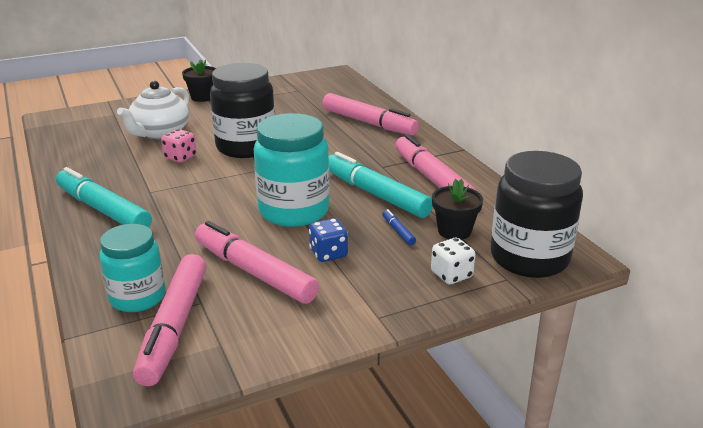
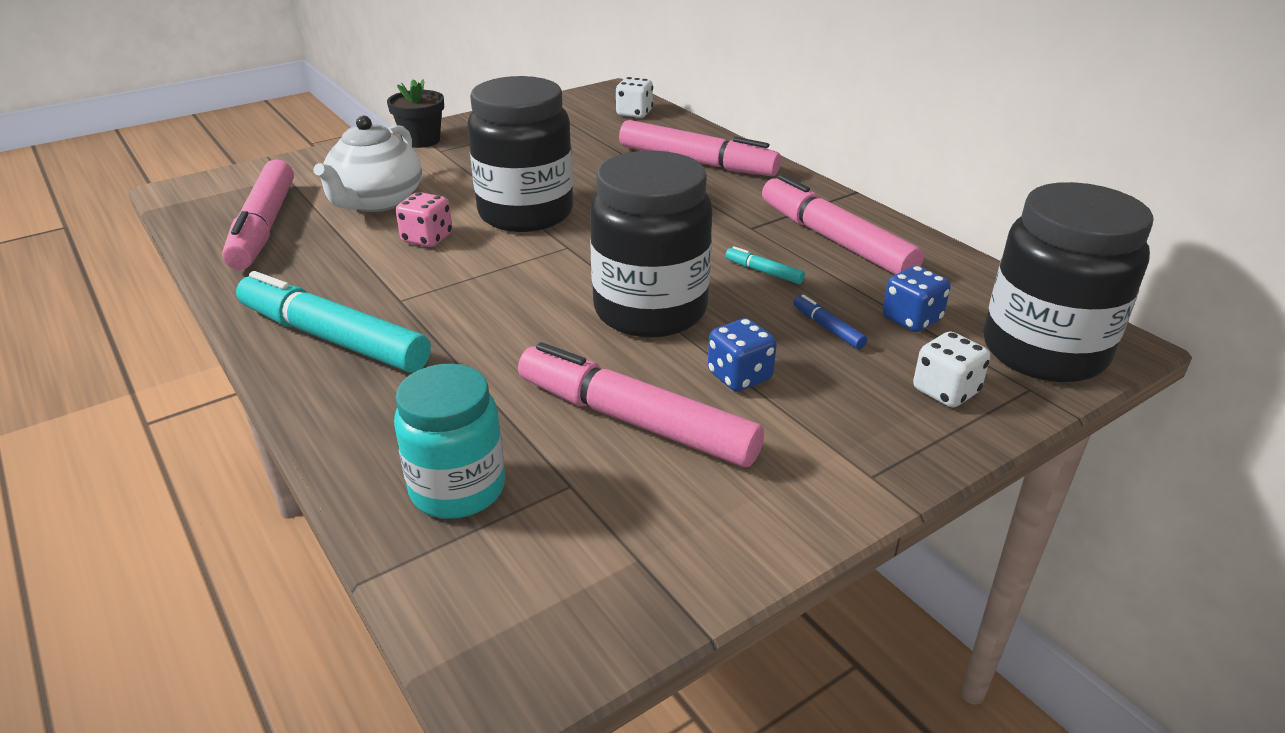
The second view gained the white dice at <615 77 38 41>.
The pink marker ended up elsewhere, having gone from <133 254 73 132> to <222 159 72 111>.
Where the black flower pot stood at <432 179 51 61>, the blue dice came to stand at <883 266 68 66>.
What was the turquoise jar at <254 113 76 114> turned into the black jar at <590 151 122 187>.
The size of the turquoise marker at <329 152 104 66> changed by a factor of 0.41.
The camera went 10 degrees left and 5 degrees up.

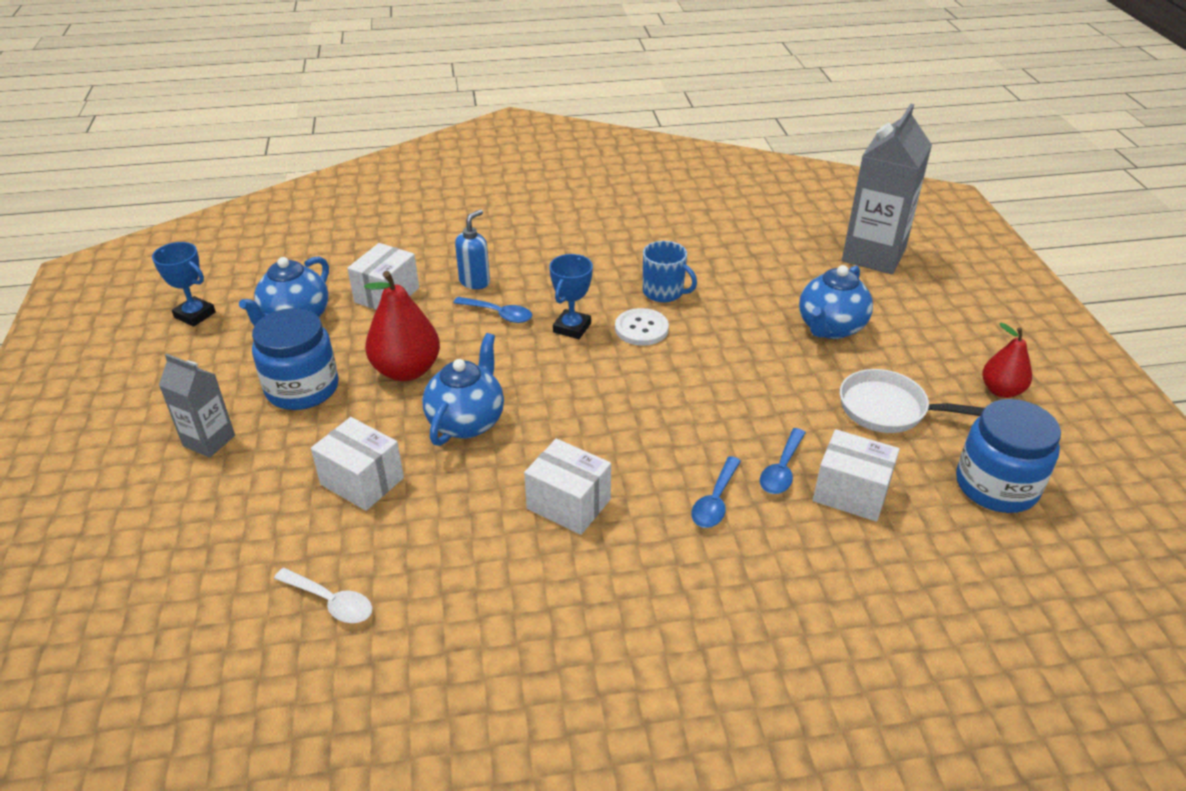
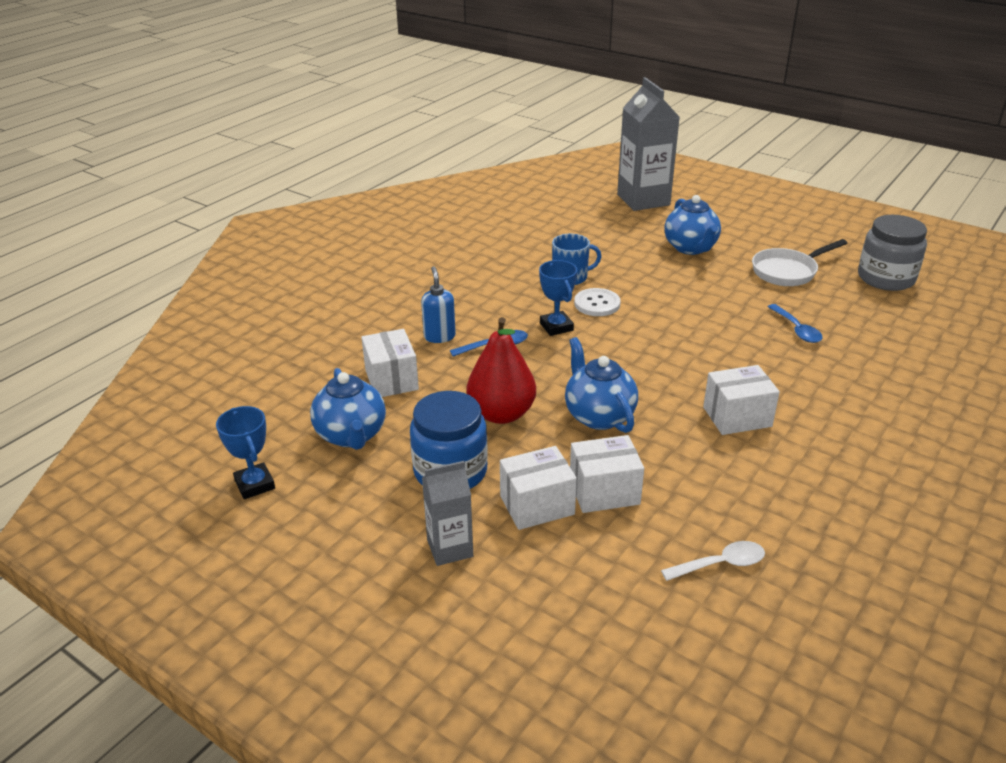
The second view lost the blue spoon at <691 456 50 72>.
The second view lost the red pear at <982 323 50 75>.
The white box ended up elsewhere, having gone from <813 429 87 93> to <500 446 77 84>.
What was the blue jar at <956 399 105 114> turned into the grey jar at <858 215 69 76>.
The blue trophy at <152 242 64 85> ended up facing another way, 75 degrees clockwise from before.
The camera went 45 degrees left and 5 degrees down.

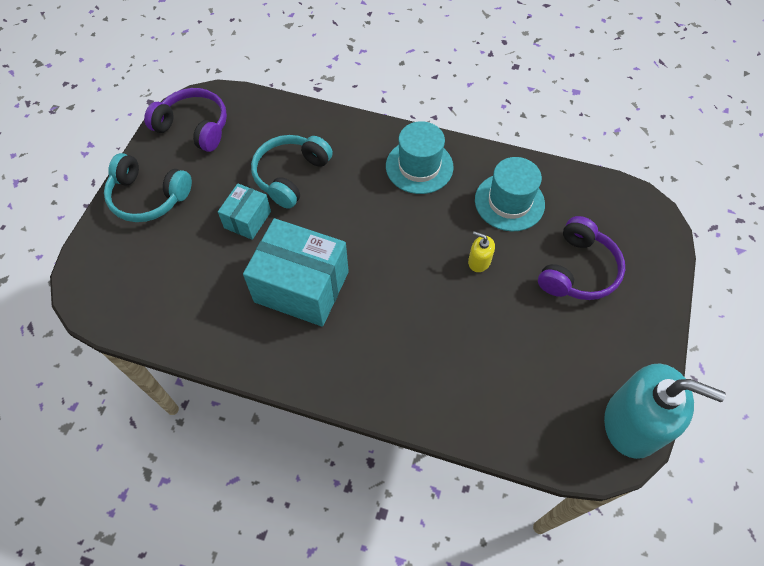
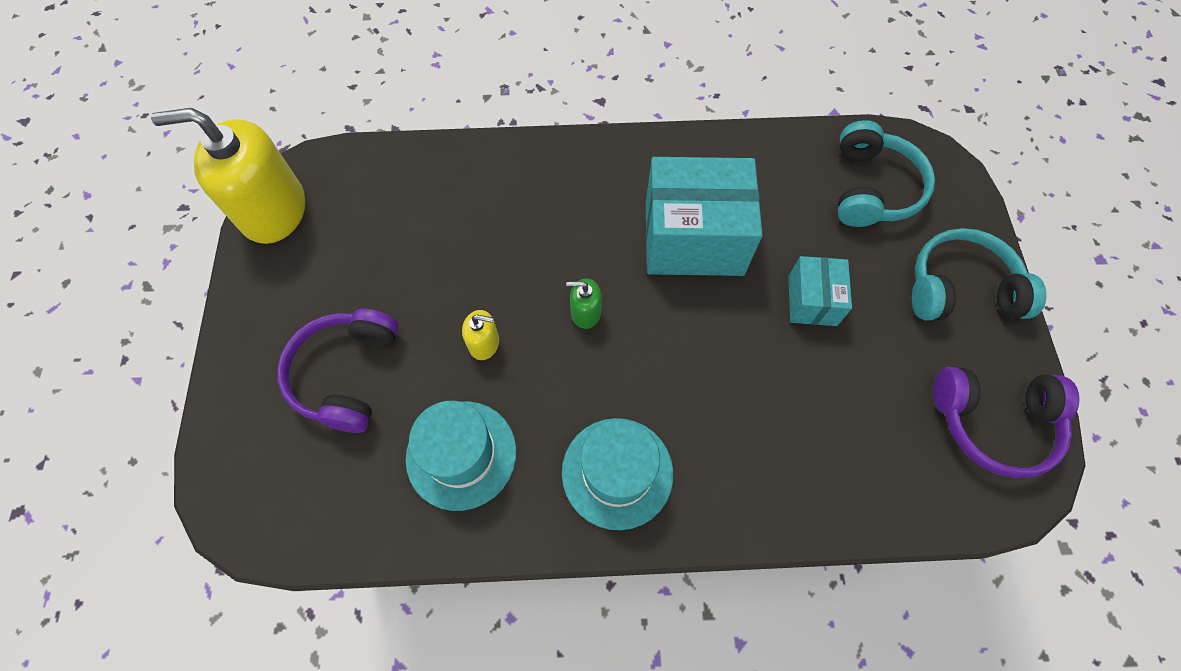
The second view gained the green soap dispenser at <566 278 36 51>.
The turquoise headphones ended up elsewhere, having gone from <251 135 82 74> to <838 120 97 107>.
What was the turquoise soap dispenser at <604 363 122 96> turned into the yellow soap dispenser at <151 108 154 136>.
The camera went 160 degrees right and 5 degrees up.

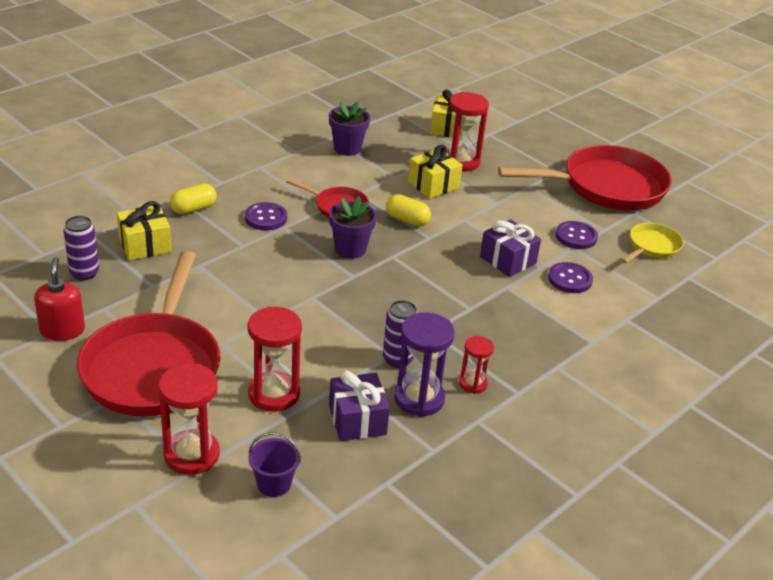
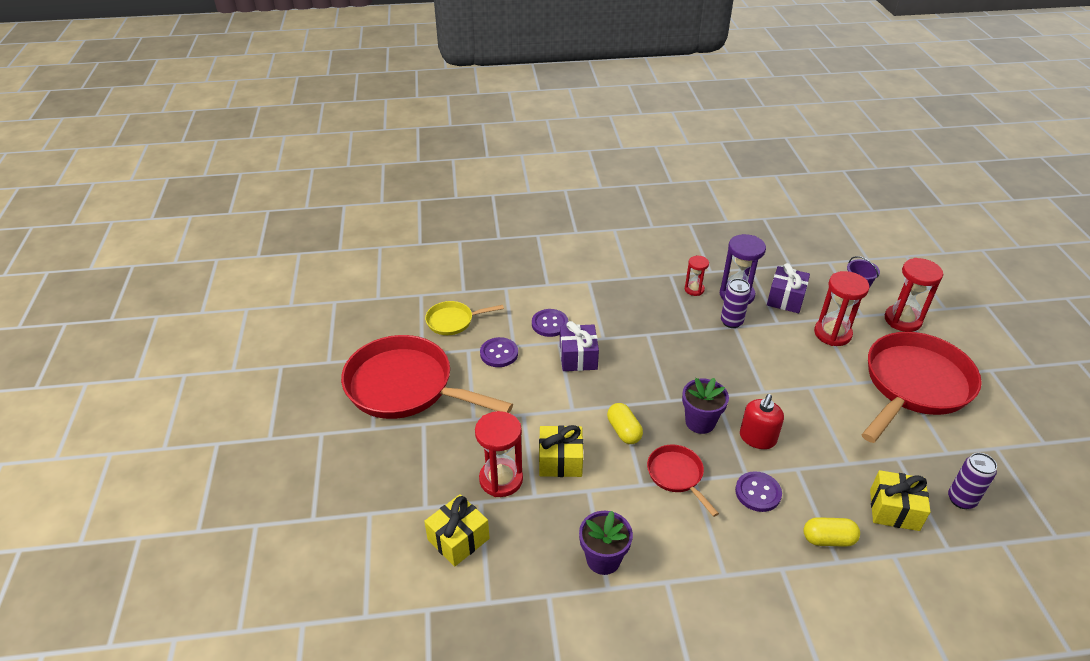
The red soap dispenser ended up elsewhere, having gone from <34 257 51 84> to <740 394 44 55>.
The camera went 140 degrees left and 5 degrees up.

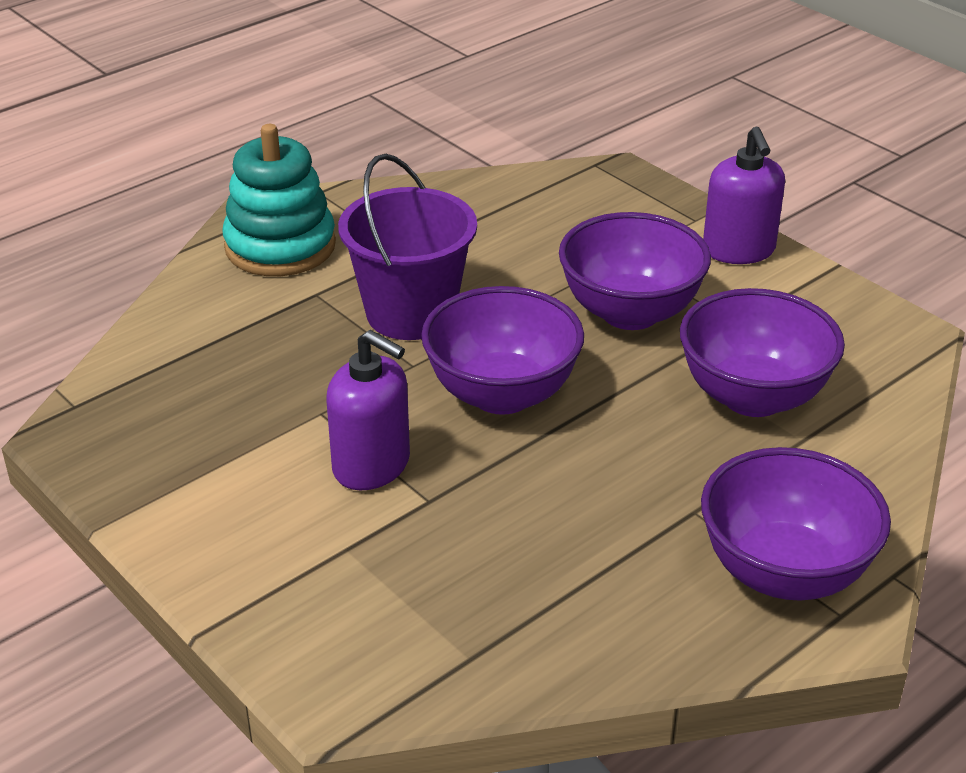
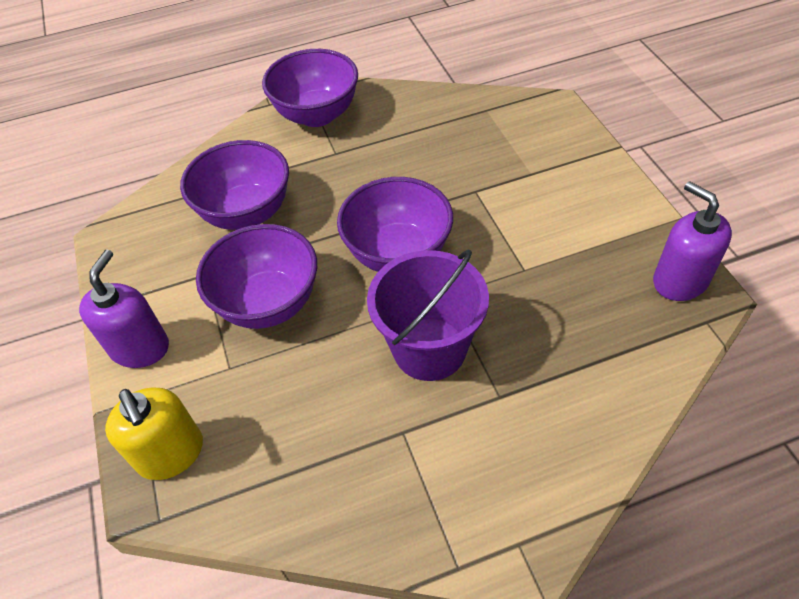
The second view lost the turquoise stacking toy at <222 124 114 152>.
The second view gained the yellow soap dispenser at <105 388 98 92>.
The purple soap dispenser ended up elsewhere, having gone from <326 330 84 161> to <653 181 79 120>.
The camera went 155 degrees left and 15 degrees up.

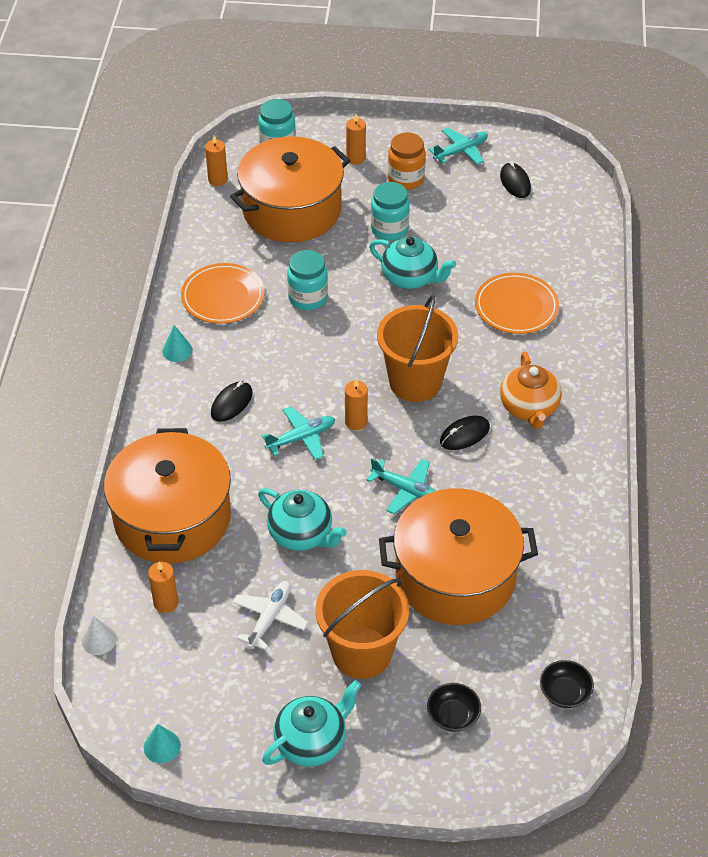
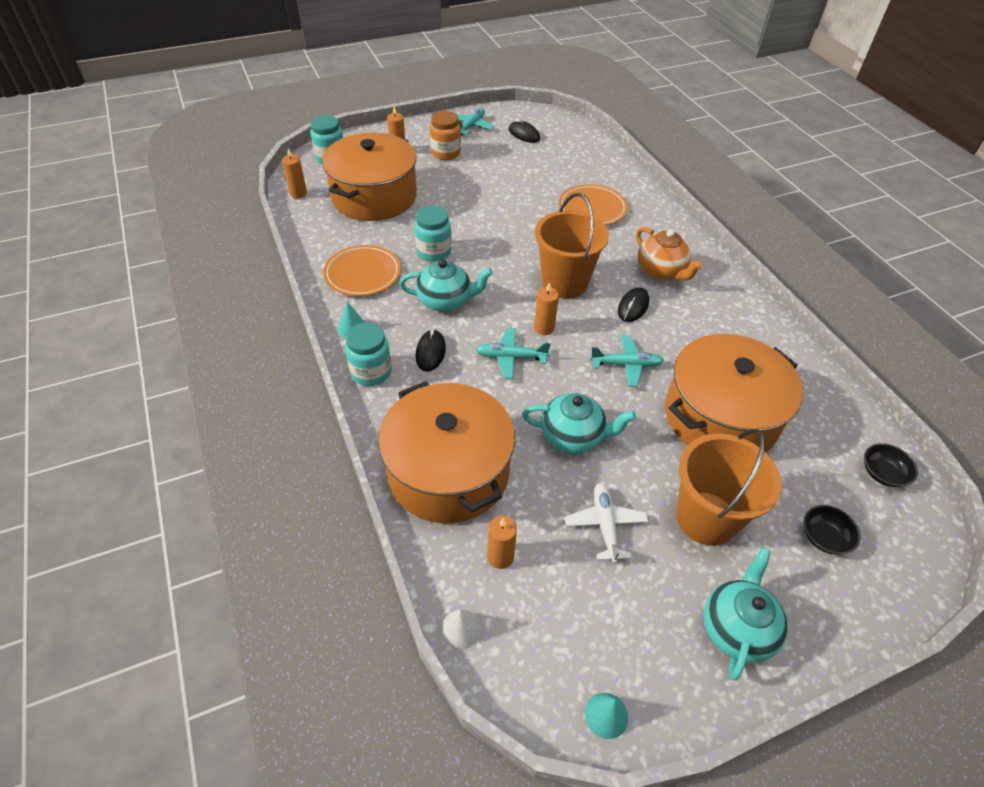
The turquoise teapot ended up elsewhere, having gone from <369 236 87 53> to <399 259 94 53>.
The turquoise jar ended up elsewhere, having gone from <371 182 39 59> to <345 323 47 63>.
The turquoise plane at <262 406 73 54> ended up facing another way, 120 degrees counterclockwise from before.
The camera went 30 degrees left and 0 degrees up.

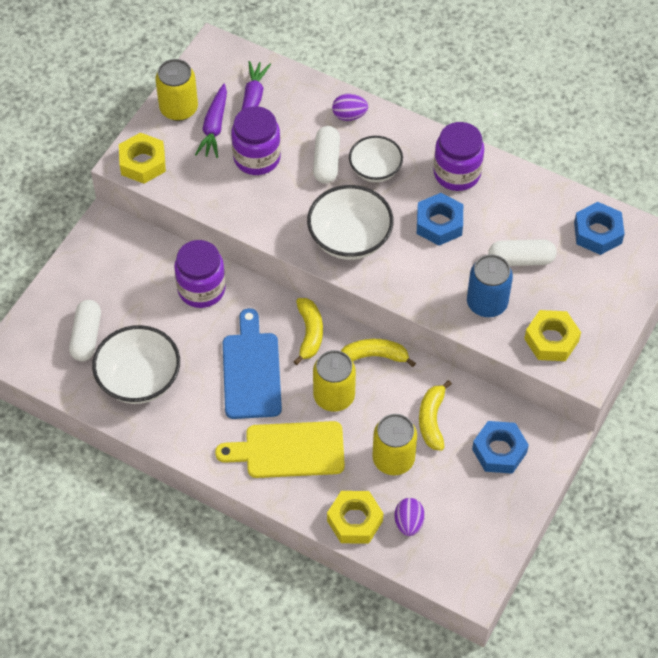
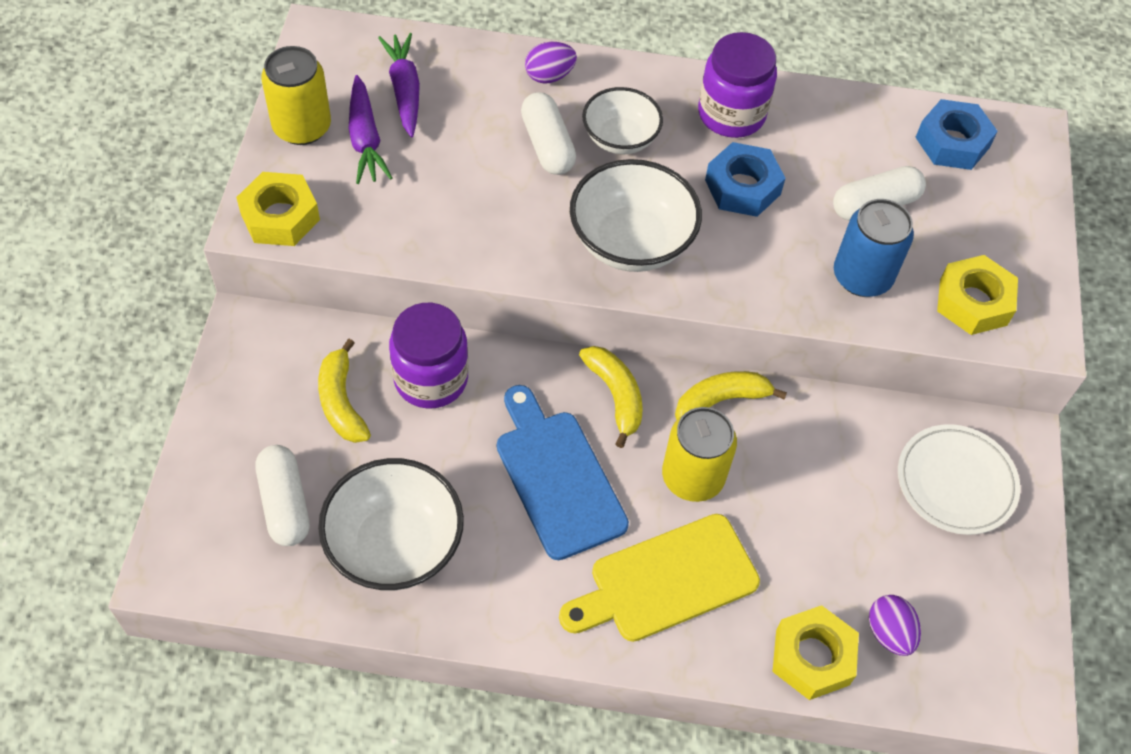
The second view lost the purple jar at <231 106 50 69>.
The second view lost the yellow can at <372 414 45 61>.
The yellow banana ended up elsewhere, having gone from <419 380 33 71> to <318 339 53 104>.
Where the blue nut stood at <472 421 57 53>, the white plate came to stand at <898 424 122 111>.
The camera went 25 degrees left and 0 degrees up.

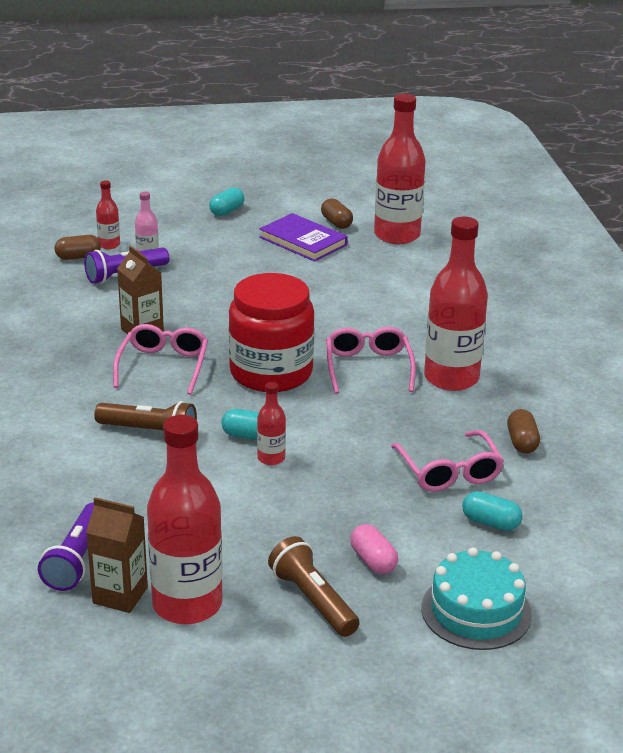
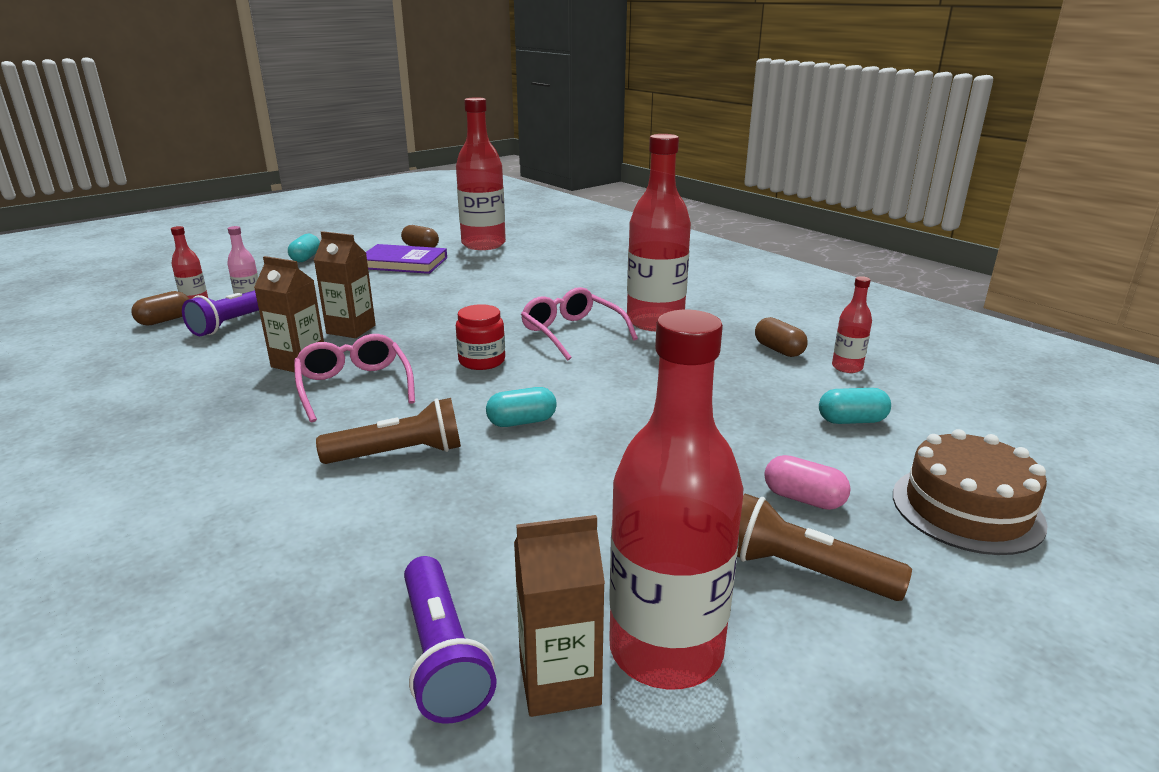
The second view lost the pink glasses at <391 430 113 62>.
The second view gained the brown carton at <314 231 62 107>.
The red bottle ended up elsewhere, having gone from <257 382 29 83> to <832 276 40 97>.
What was the turquoise cake at <421 547 111 103> turned into the brown cake at <893 429 154 126>.
The size of the red jar at <229 273 85 119> changed by a factor of 0.49.
The camera went 30 degrees left and 5 degrees down.

